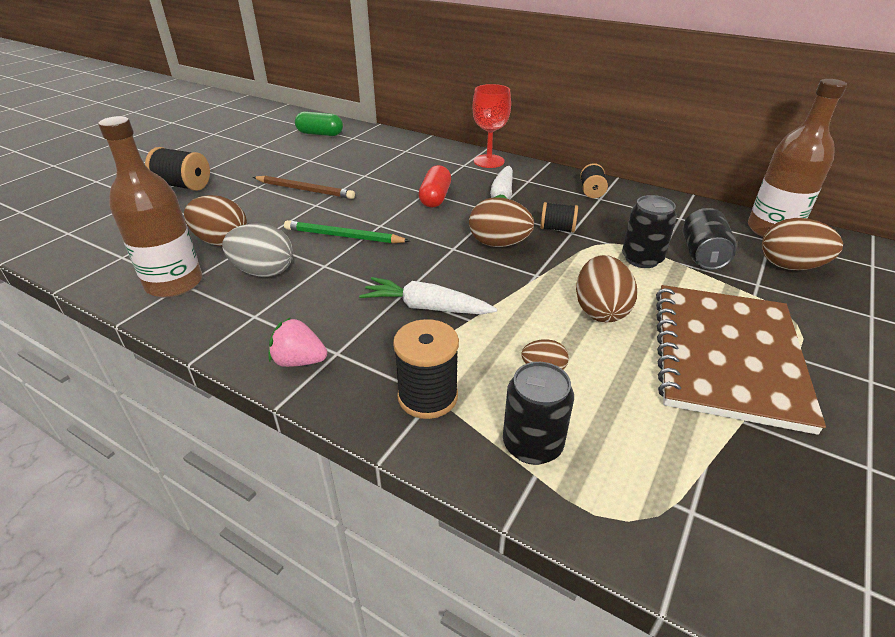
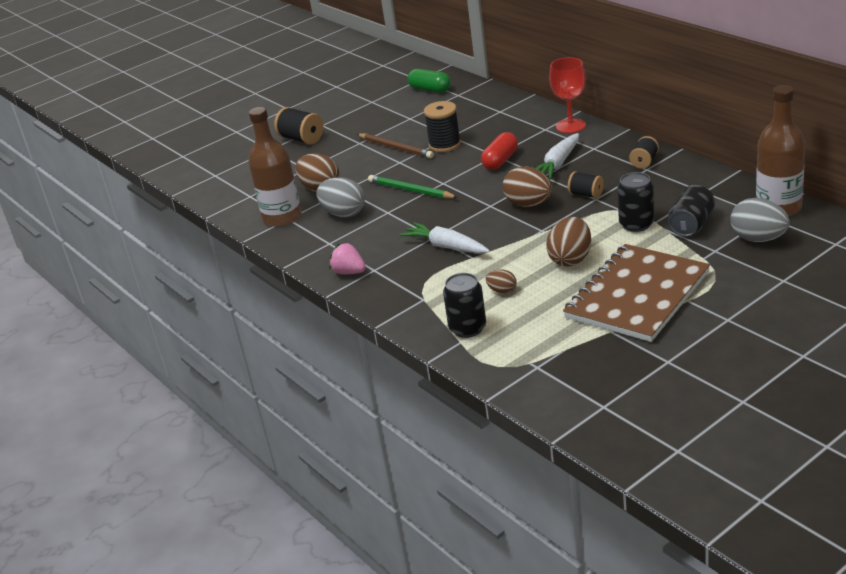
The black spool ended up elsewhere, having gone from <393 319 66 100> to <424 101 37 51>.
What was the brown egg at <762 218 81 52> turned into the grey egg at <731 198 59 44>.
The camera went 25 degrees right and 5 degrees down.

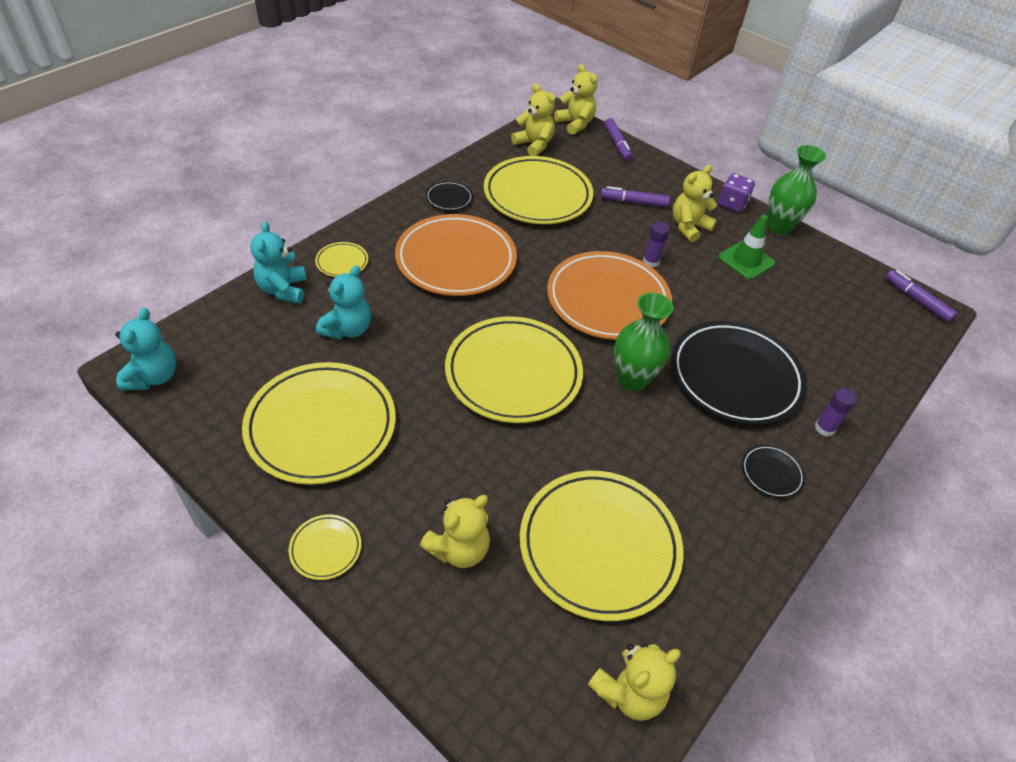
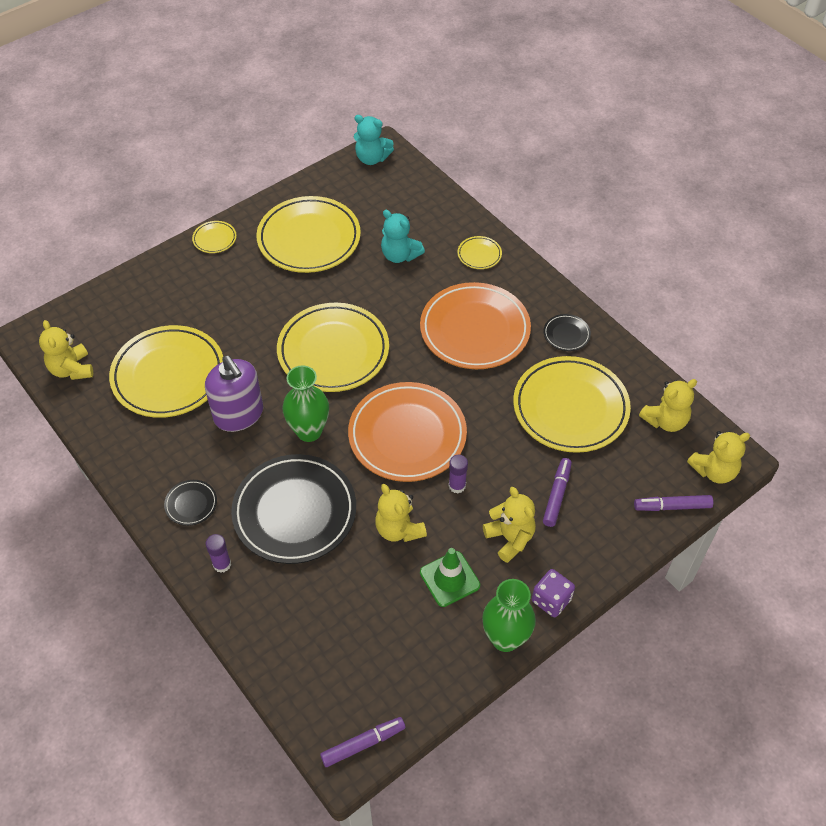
The second view lost the turquoise teddy bear at <251 221 56 83>.
The second view gained the purple soap dispenser at <205 356 58 76>.
The yellow teddy bear ended up elsewhere, having gone from <420 495 70 73> to <375 484 52 58>.
The camera went 105 degrees right and 5 degrees up.

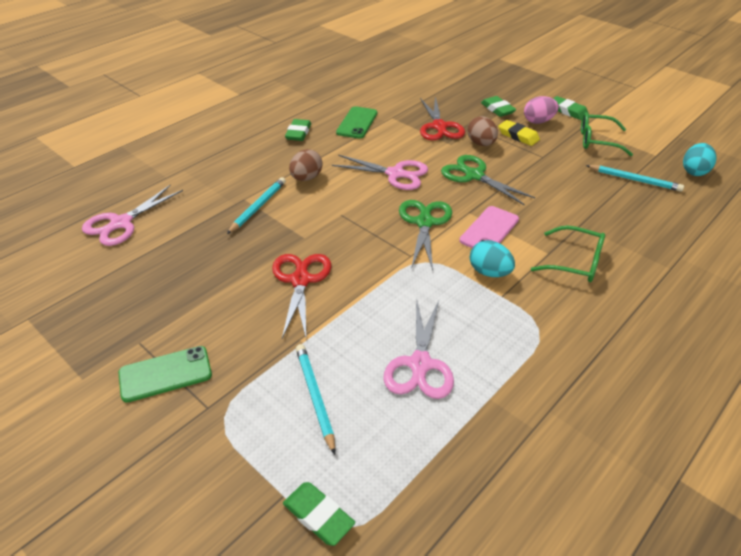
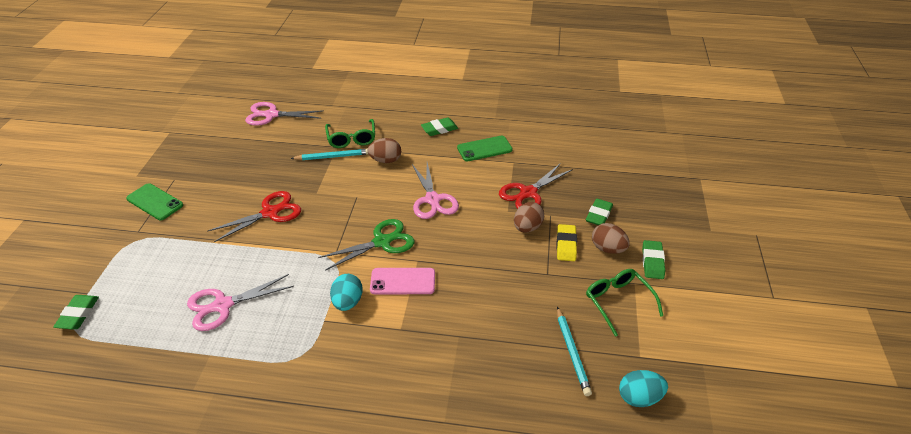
The second view lost the turquoise pencil at <296 344 39 111>.
The second view lost the green scissors at <441 155 94 51>.
The green glasses ended up elsewhere, having gone from <531 225 74 57> to <325 119 50 29>.
What was the pink egg at <524 96 35 28> turned into the brown egg at <592 223 38 31>.
The camera went 55 degrees right and 0 degrees up.

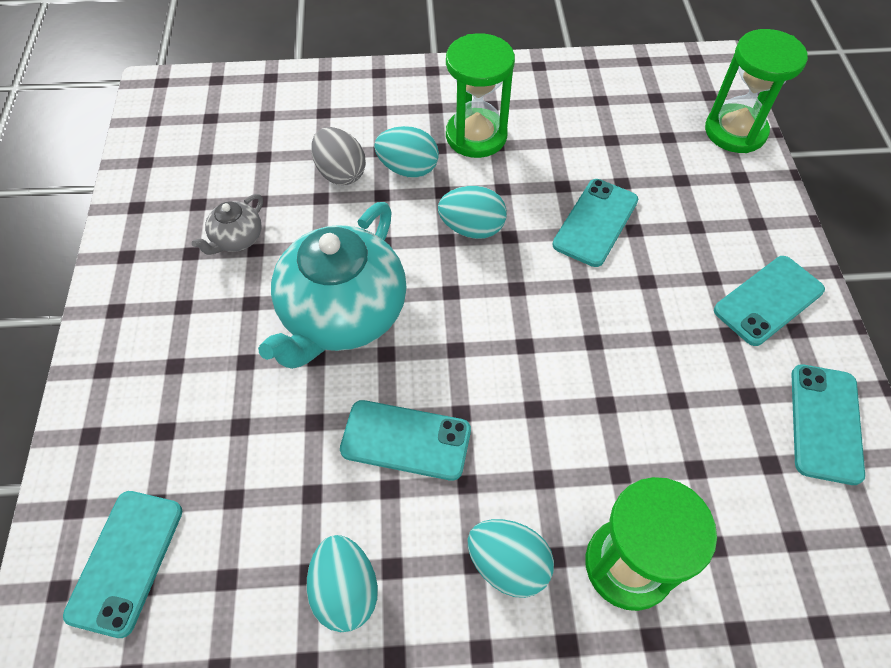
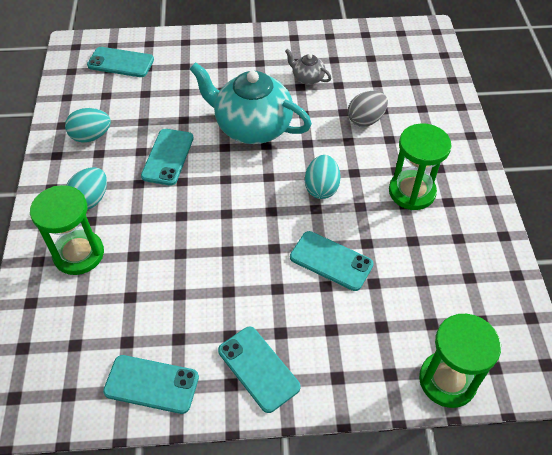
The second view lost the turquoise egg at <374 126 65 52>.
The camera went 90 degrees right and 5 degrees down.

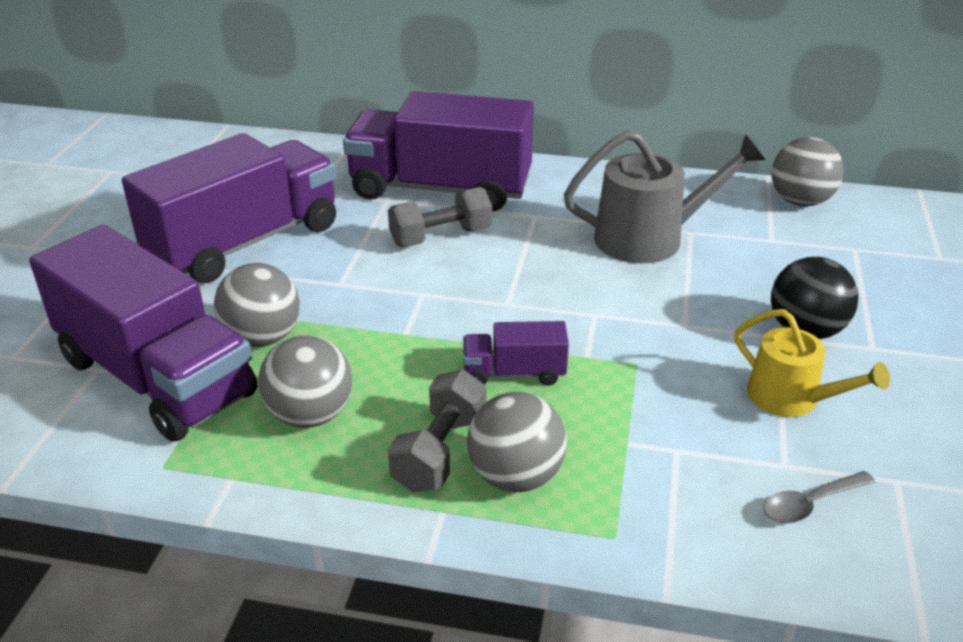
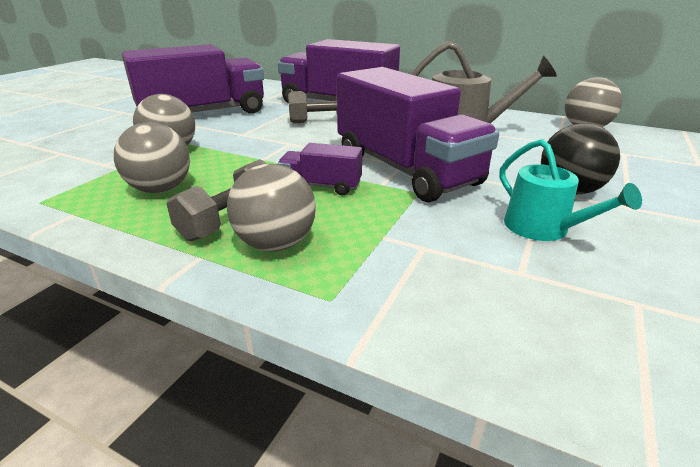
The second view lost the grey spoon at <763 471 112 53>.
The purple truck ended up elsewhere, having gone from <29 225 228 217> to <337 67 162 135>.
What was the yellow watering can at <735 309 155 108> turned into the turquoise watering can at <499 139 143 102>.
The camera went 15 degrees right and 5 degrees down.

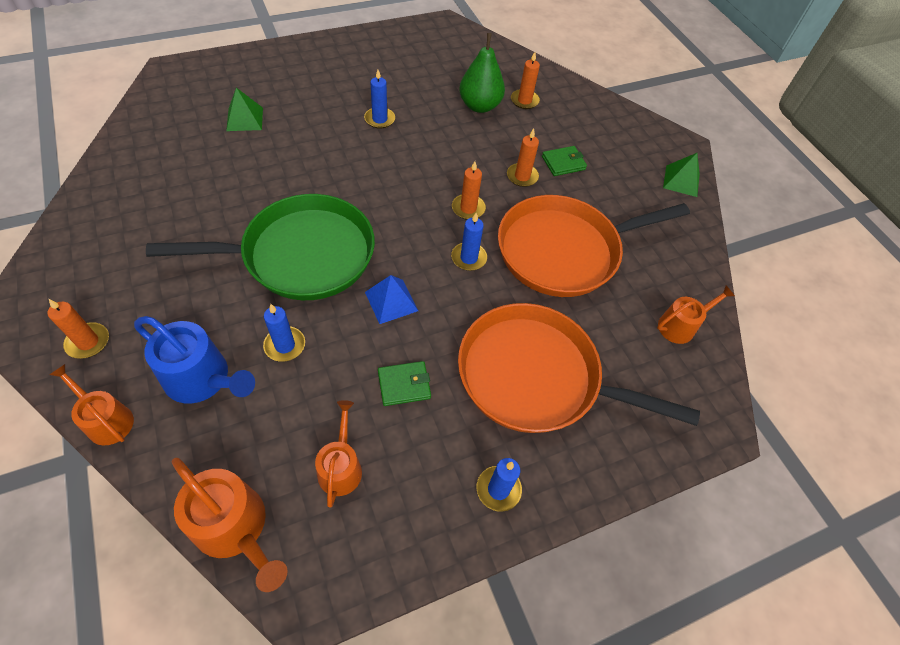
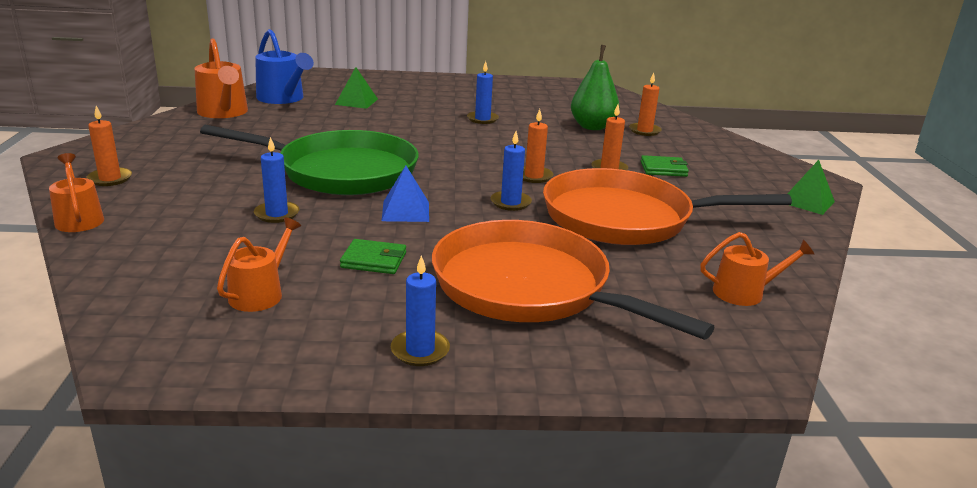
The blue watering can ended up elsewhere, having gone from <134 316 121 87> to <255 29 59 75>.
The orange watering can ended up elsewhere, having gone from <172 458 115 134> to <194 38 54 80>.
The camera went 25 degrees right and 30 degrees down.

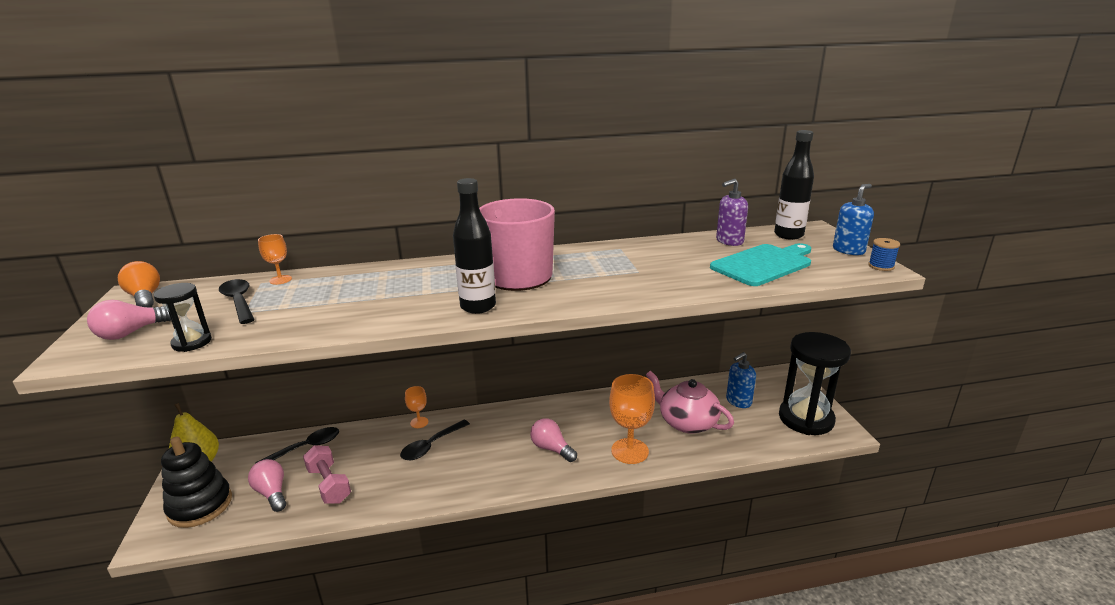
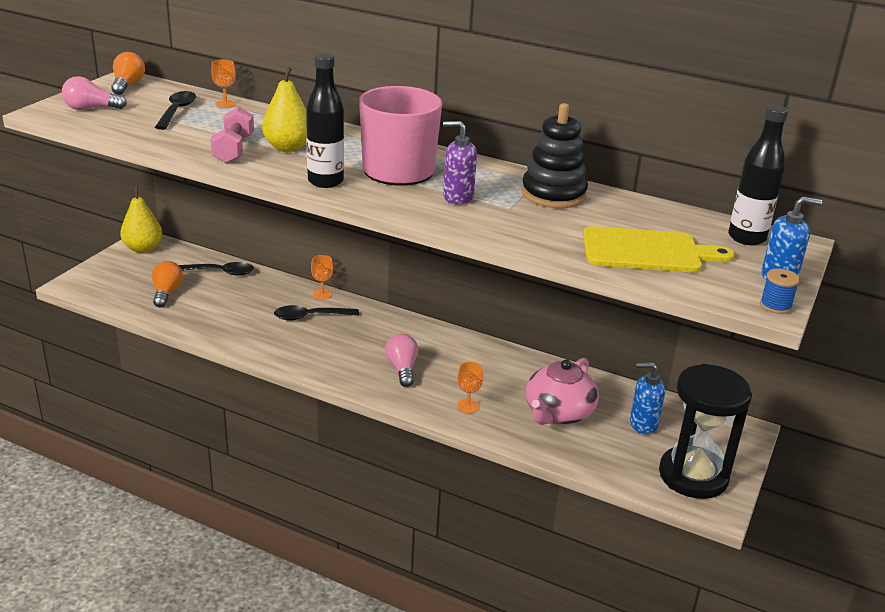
The second view lost the black hourglass at <154 283 58 69>.
The second view gained the yellow pear at <262 67 45 85>.
The black stacking toy ended up elsewhere, having gone from <161 437 71 91> to <521 103 67 105>.
The pink dumbbell ended up elsewhere, having gone from <303 445 48 59> to <210 107 44 56>.
The purple soap dispenser ended up elsewhere, having gone from <716 179 32 67> to <443 121 34 84>.
What was the pink light bulb at <248 459 38 53> turned into the orange light bulb at <152 261 31 47>.
What was the turquoise cutting board at <710 243 101 43> turned into the yellow cutting board at <583 226 151 46>.
The pink teapot at <646 371 88 63> ended up facing another way, 135 degrees counterclockwise from before.
The size of the orange goblet at <609 374 46 90> changed by a factor of 0.51.
The camera went 35 degrees right and 5 degrees up.

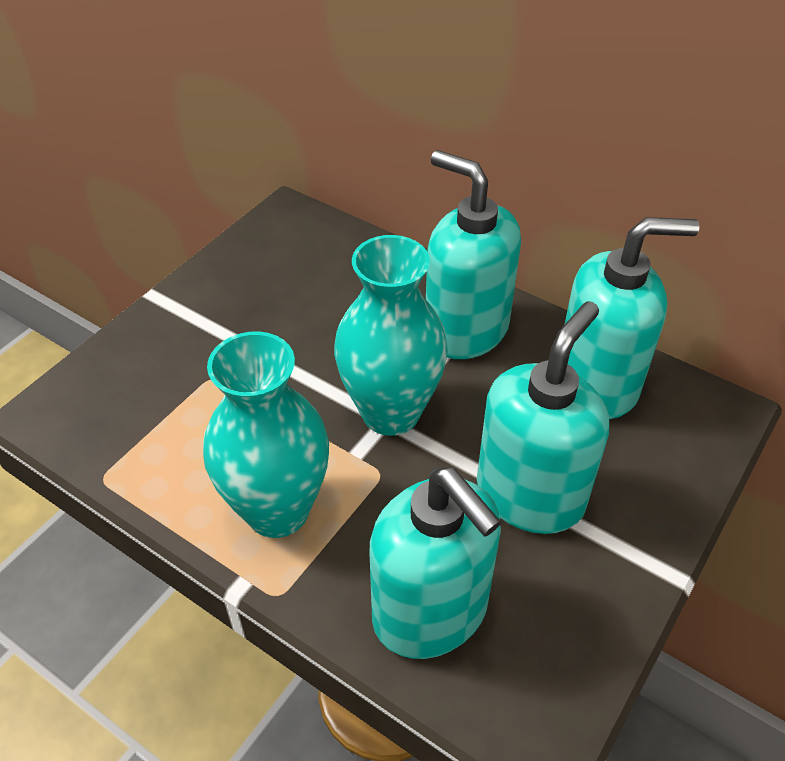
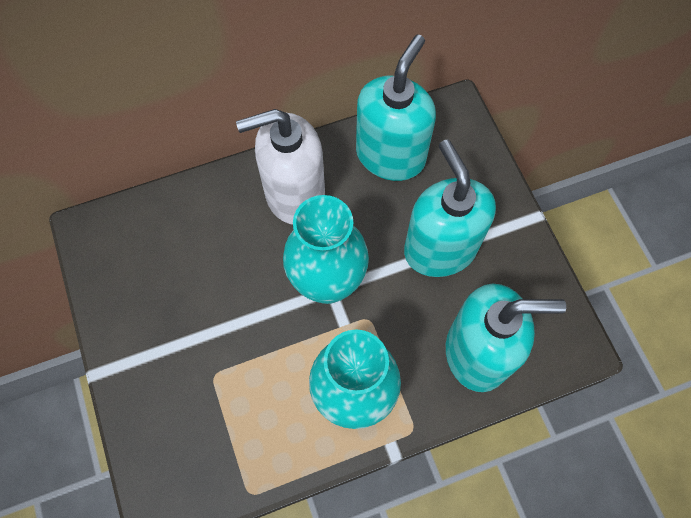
What was the turquoise soap dispenser at <426 150 95 209> turned into the white soap dispenser at <236 109 89 116>.
The camera went 55 degrees left and 20 degrees up.

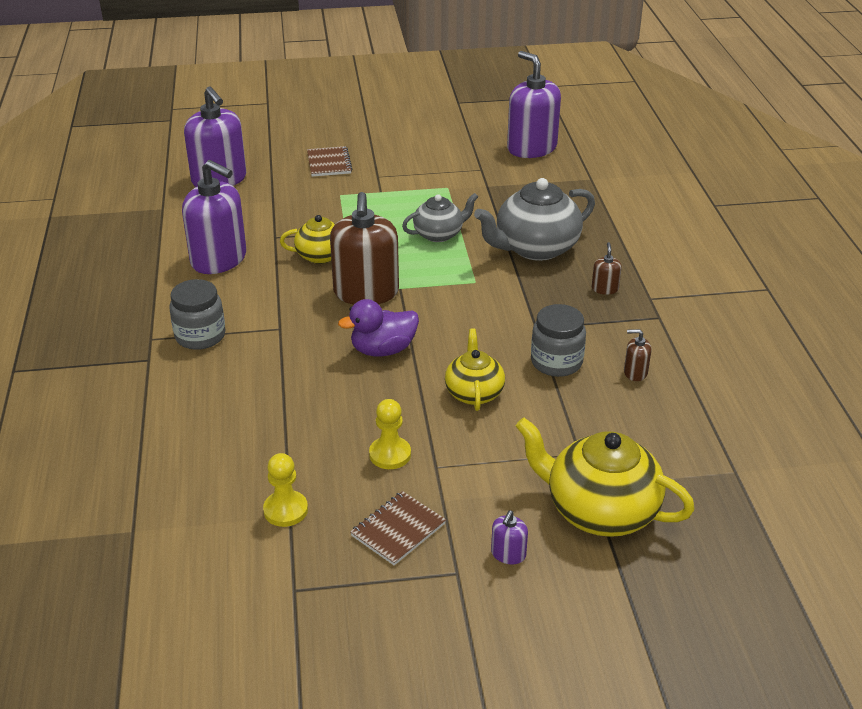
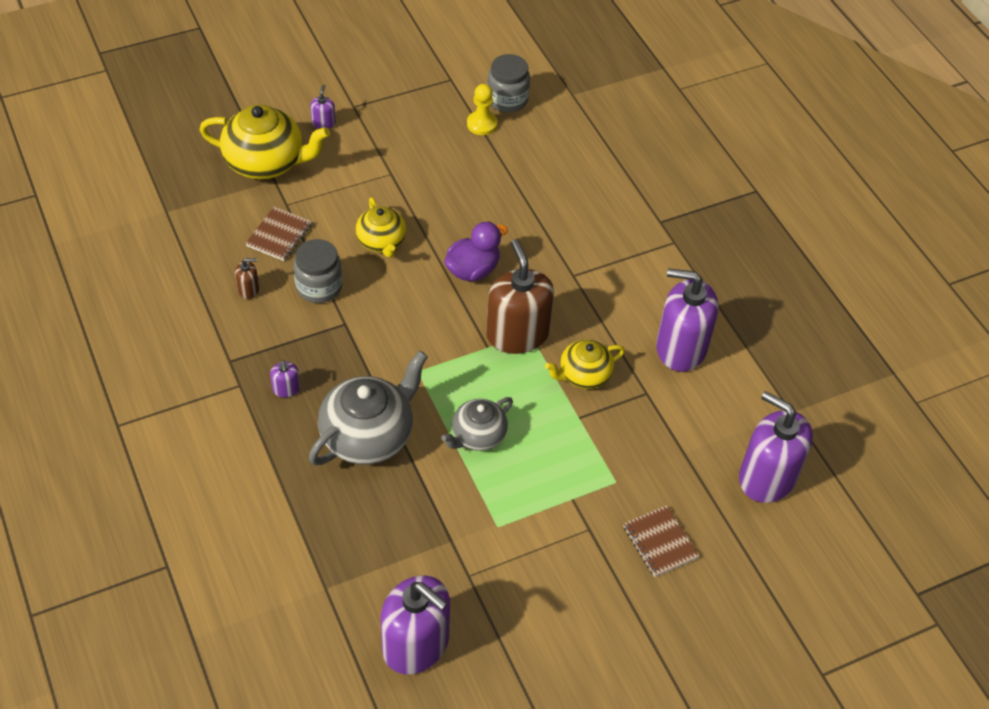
The second view lost the yellow pawn at <369 399 42 70>.
The grey jar ended up elsewhere, having gone from <169 279 56 71> to <487 54 43 59>.
The brown notebook ended up elsewhere, having gone from <350 491 96 74> to <245 207 67 54>.
What was the brown soap dispenser at <592 242 30 53> turned into the purple soap dispenser at <270 360 30 37>.
The camera went 160 degrees right and 15 degrees up.

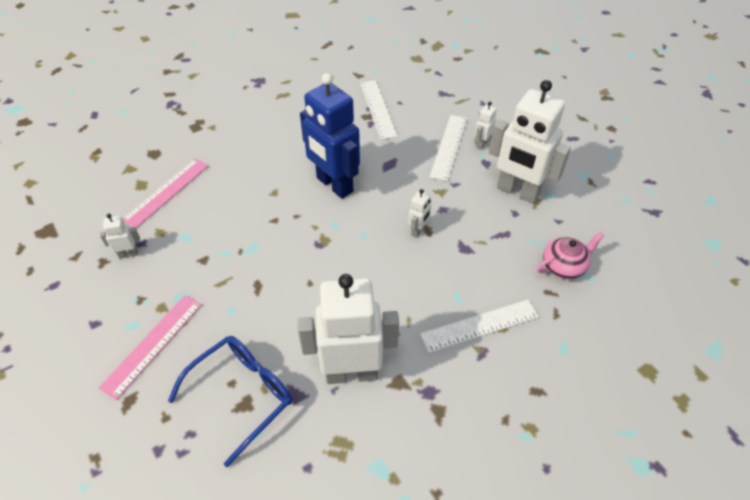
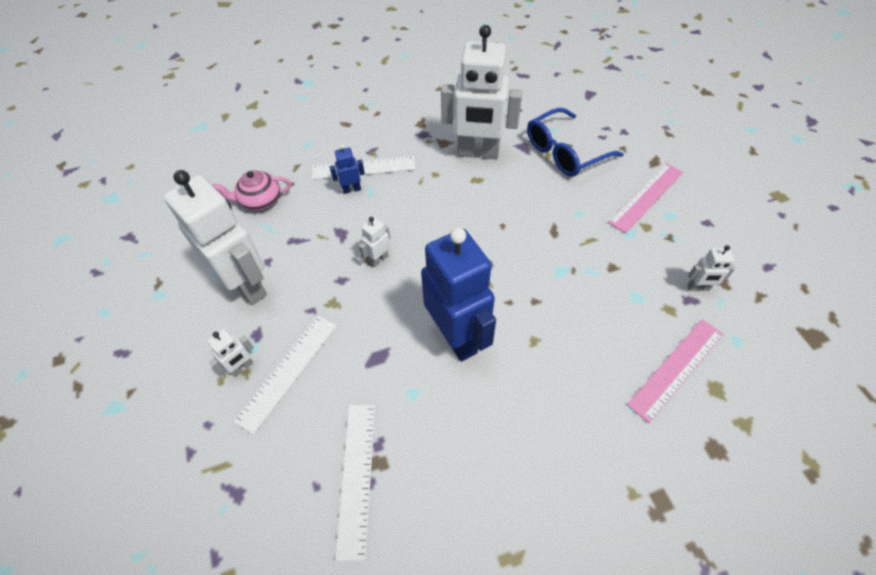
The second view gained the blue robot at <330 144 35 50>.
The camera went 165 degrees left and 5 degrees up.

